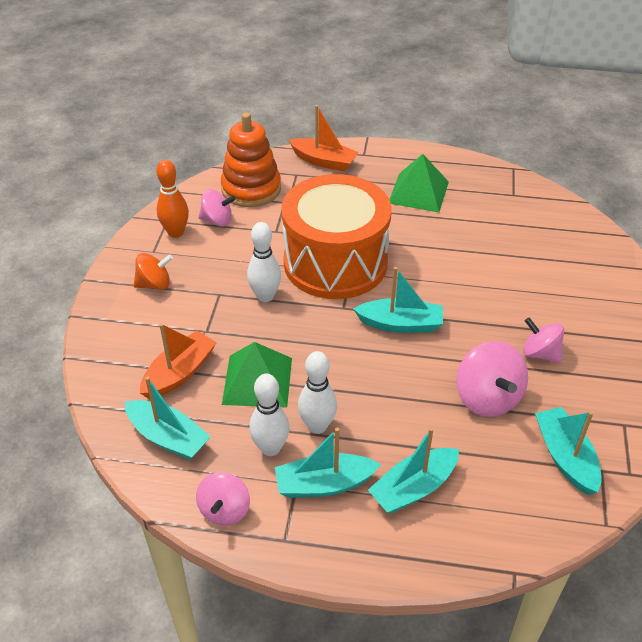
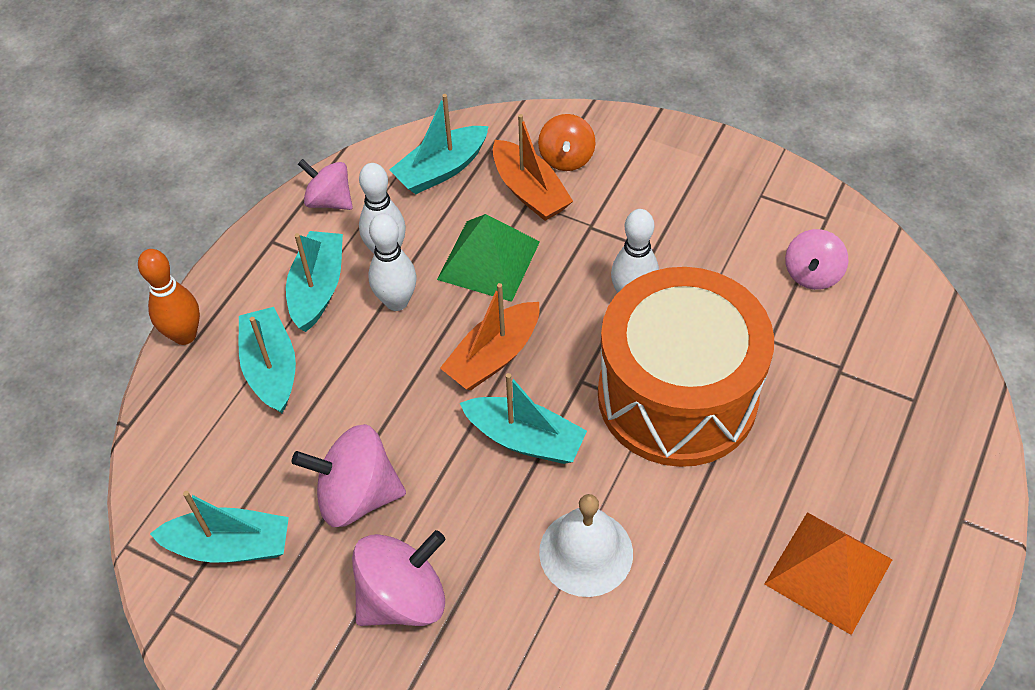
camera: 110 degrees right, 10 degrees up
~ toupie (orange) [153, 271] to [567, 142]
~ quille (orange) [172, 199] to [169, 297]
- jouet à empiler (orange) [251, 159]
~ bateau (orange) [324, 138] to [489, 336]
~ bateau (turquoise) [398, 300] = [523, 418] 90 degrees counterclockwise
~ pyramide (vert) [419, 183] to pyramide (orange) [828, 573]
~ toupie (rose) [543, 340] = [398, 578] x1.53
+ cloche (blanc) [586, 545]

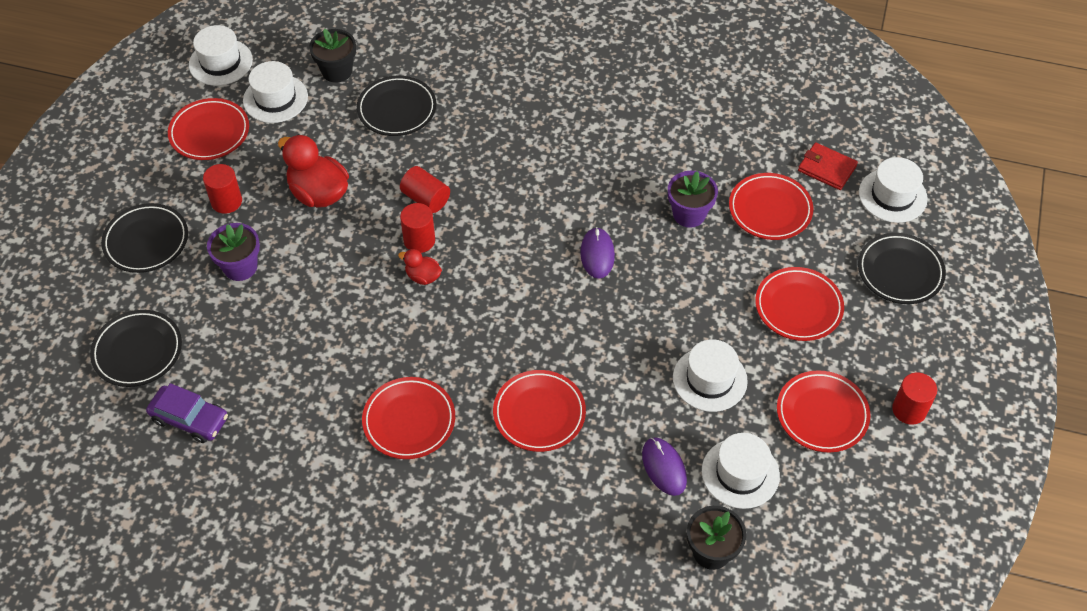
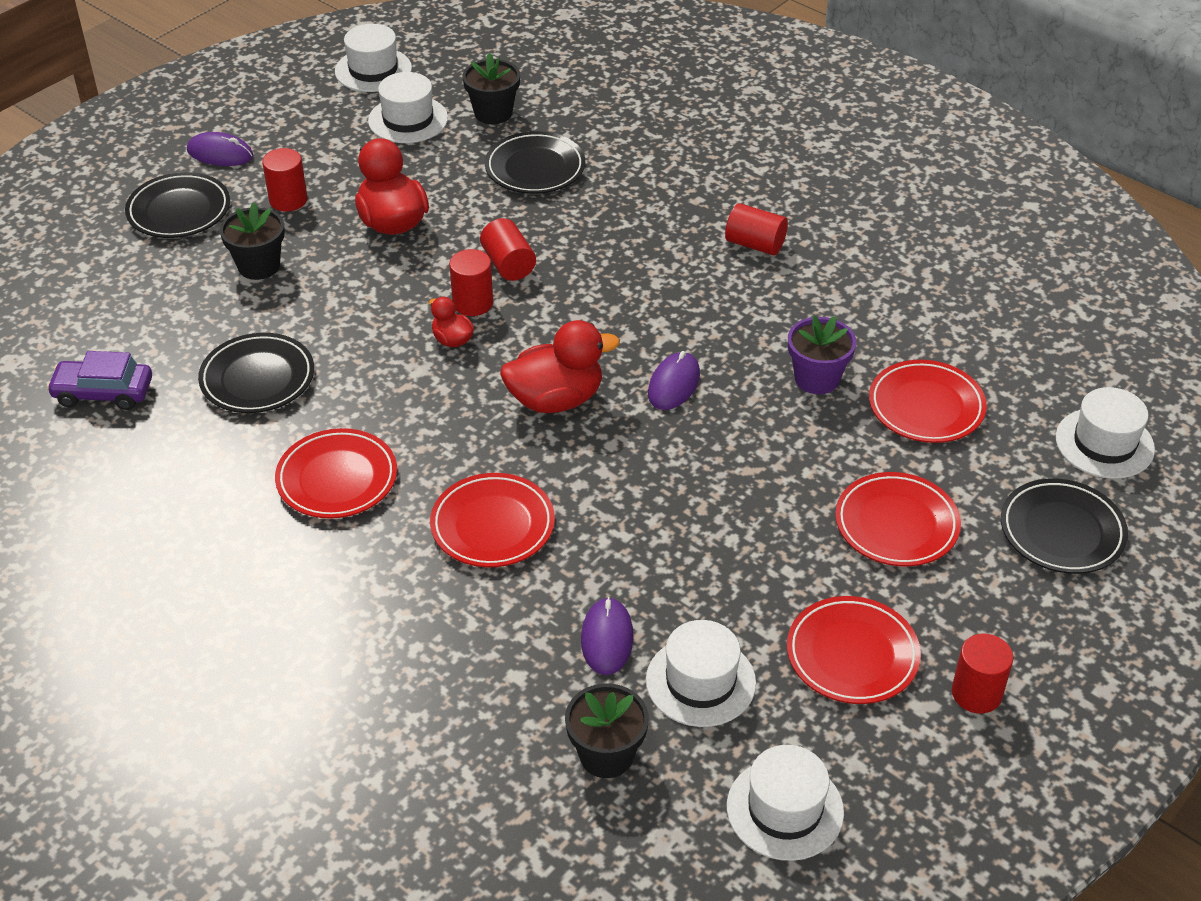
camera: 25 degrees right, 10 degrees down
~ assiette (noir) [136, 348] to [256, 373]
~ voiture (violet) [187, 413] = [99, 380] 135 degrees clockwise
- assiette (rouge) [208, 129]
~ pot de fleurs (violet) [233, 252] to pot de fleurs (noir) [252, 241]
~ chapeau (blanc) [710, 375] to [785, 803]
- portefeuille (rouge) [828, 166]
+ souris (violet) [220, 149]
+ canard (rouge) [560, 366]
+ cylindre (rouge) [756, 229]

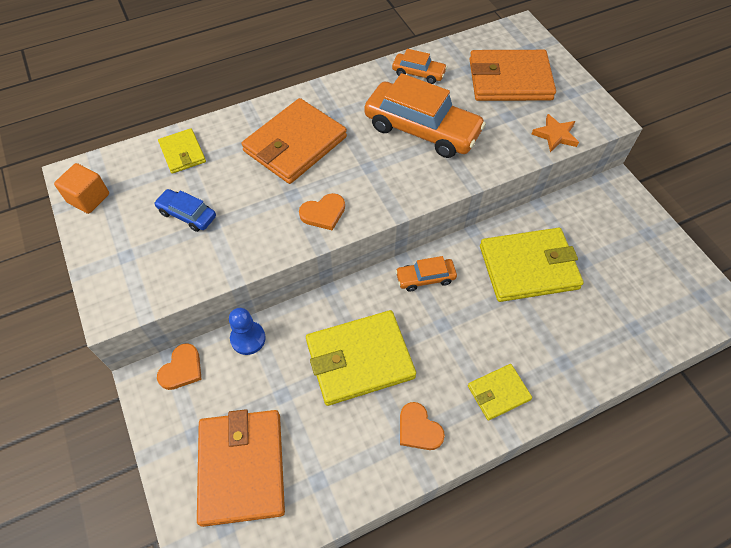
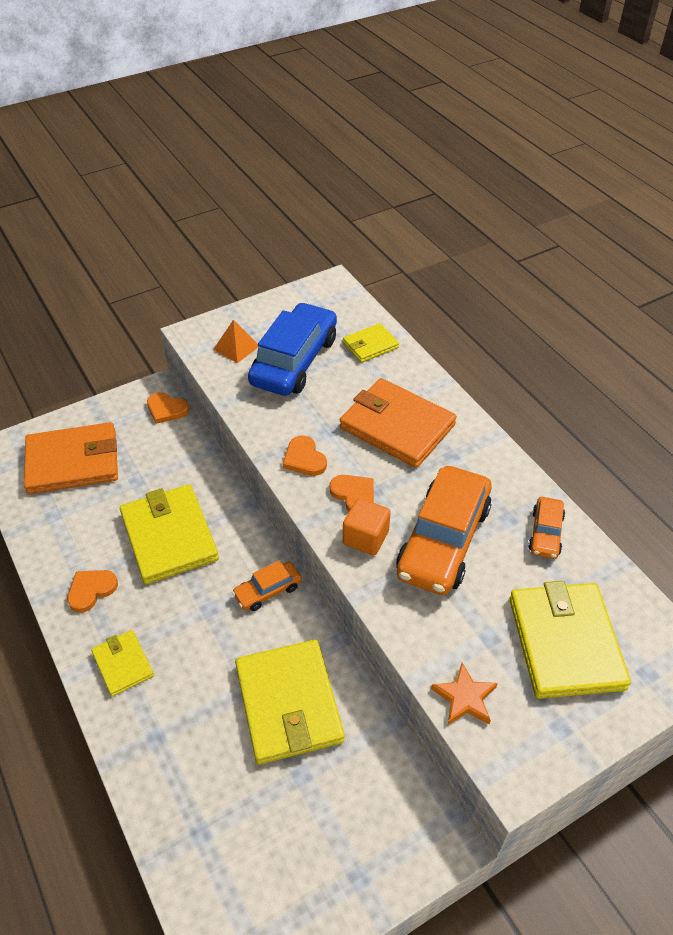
camera: 85 degrees right, 10 degrees down
~ cube (orange) [81, 188] to [367, 526]
~ voiture (bleu) [185, 210] = [292, 349] x2.05
- pion (bleu) [247, 331]
~ voiture (orange) [426, 274] = [267, 585] 105 degrees counterclockwise
~ portefeuille (orange) [513, 75] to portefeuille (jaune) [570, 640]
+ pyramide (orange) [236, 341]
+ cœur (orange) [352, 493]

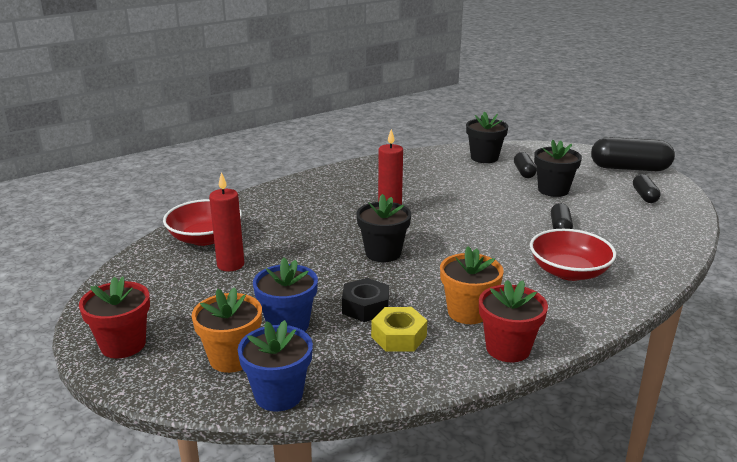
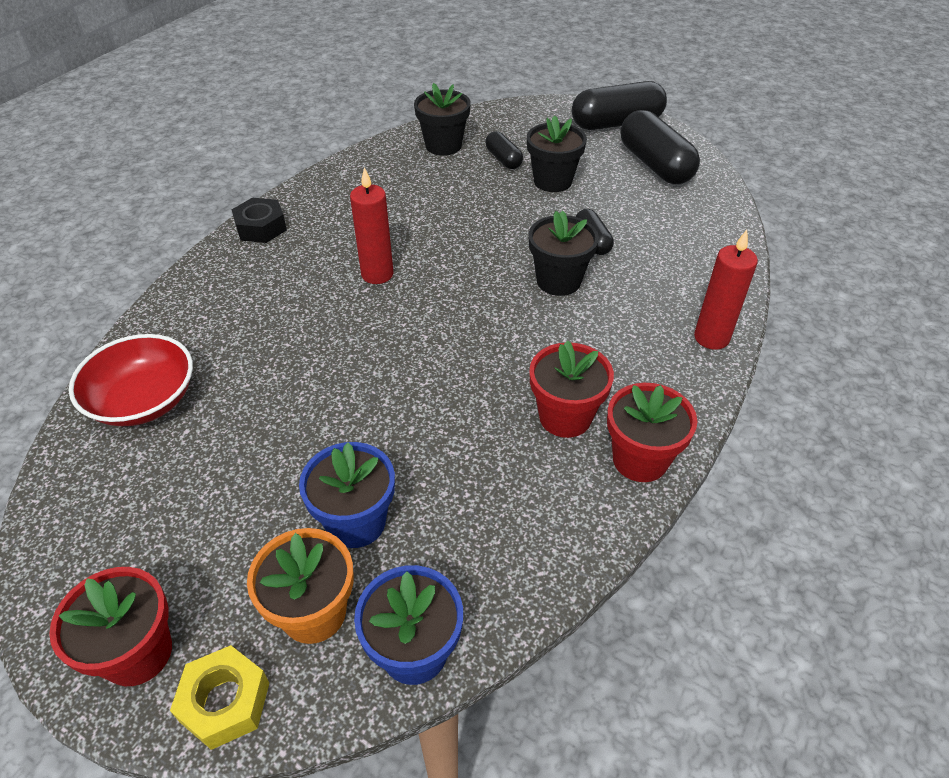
camera: 25 degrees left, 20 degrees up
~ bougie (rouge) [226, 221] to [726, 290]
~ écrou (noir) [365, 300] to [259, 220]
~ pot de fleurs (noir) [383, 228] to [563, 253]
~ écrou (jaune) [399, 329] to [219, 697]
~ pot de fleurs (orange) [472, 285] to pot de fleurs (rouge) [571, 389]
- bol (rouge) [573, 255]
~ gélule (noir) [647, 188] = [660, 147] x1.91

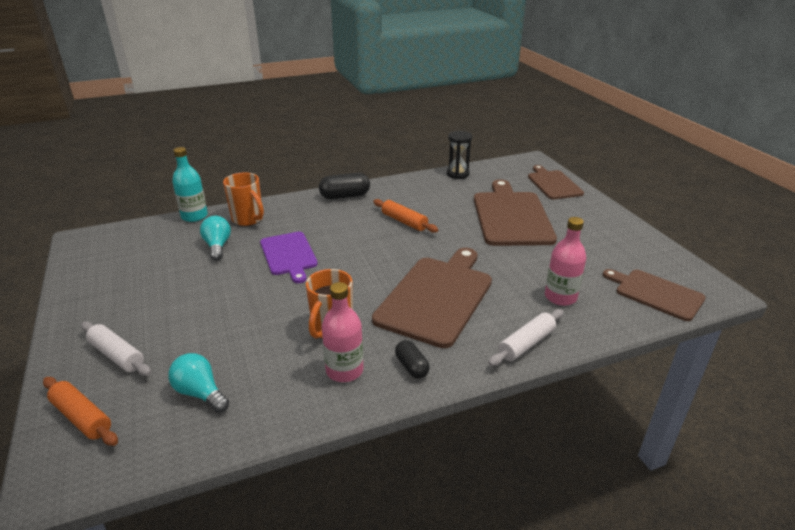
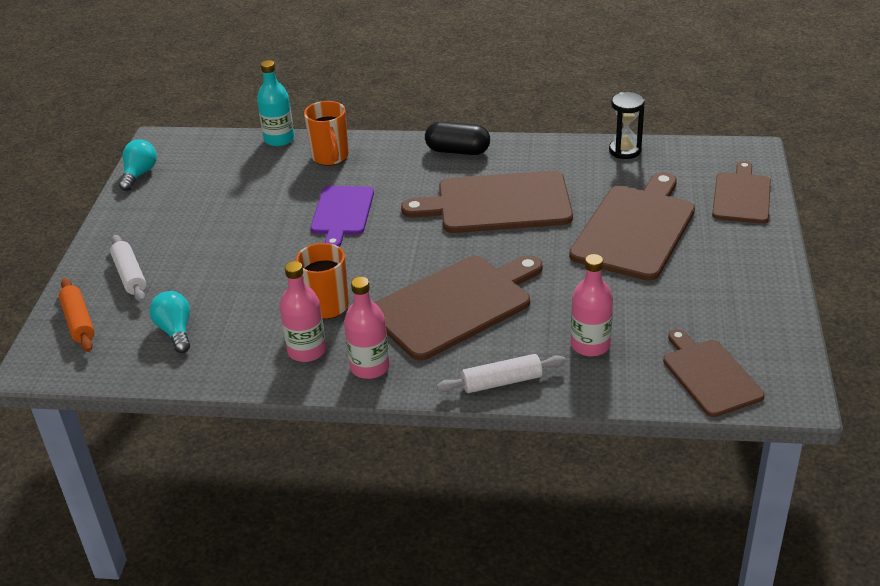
camera: 30 degrees right, 5 degrees up
~ ampoule (turquoise) [215, 238] to [138, 165]
~ rouleau à pâtisserie (orange) [405, 216] to planche à découper (marron) [487, 202]
~ gélule (noir) [412, 359] to bouteille (rose) [367, 328]

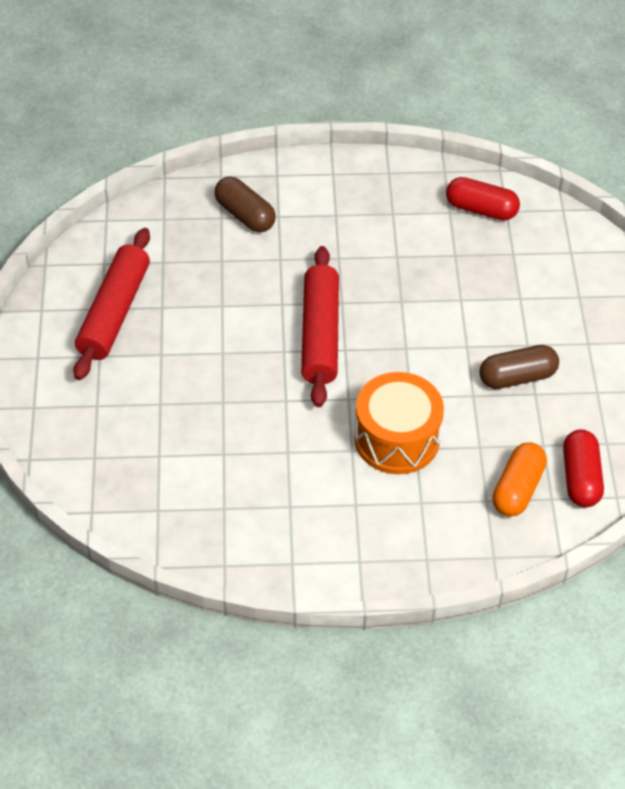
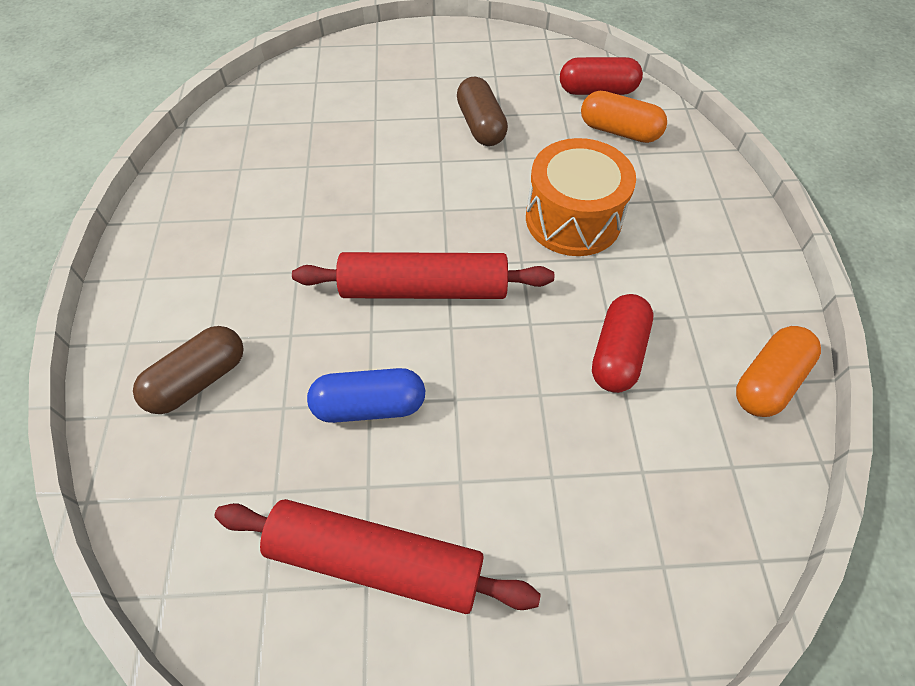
camera: 90 degrees left, 5 degrees up
~ gélule (rouge) [483, 198] to [622, 343]
+ gélule (bleu) [366, 395]
+ gélule (orange) [778, 371]

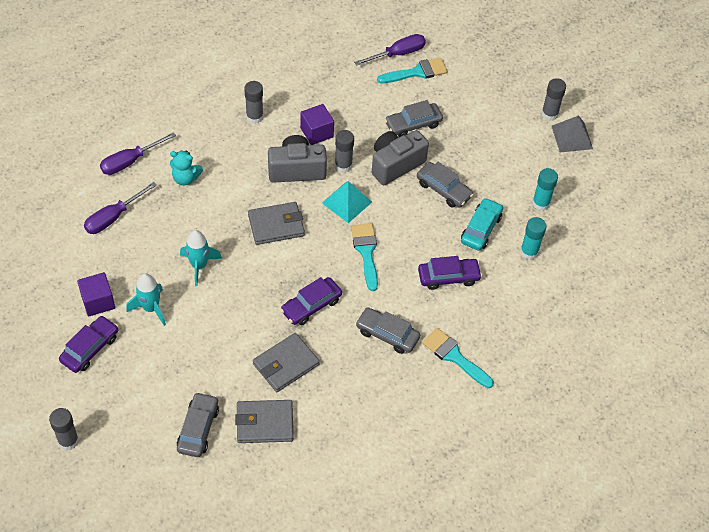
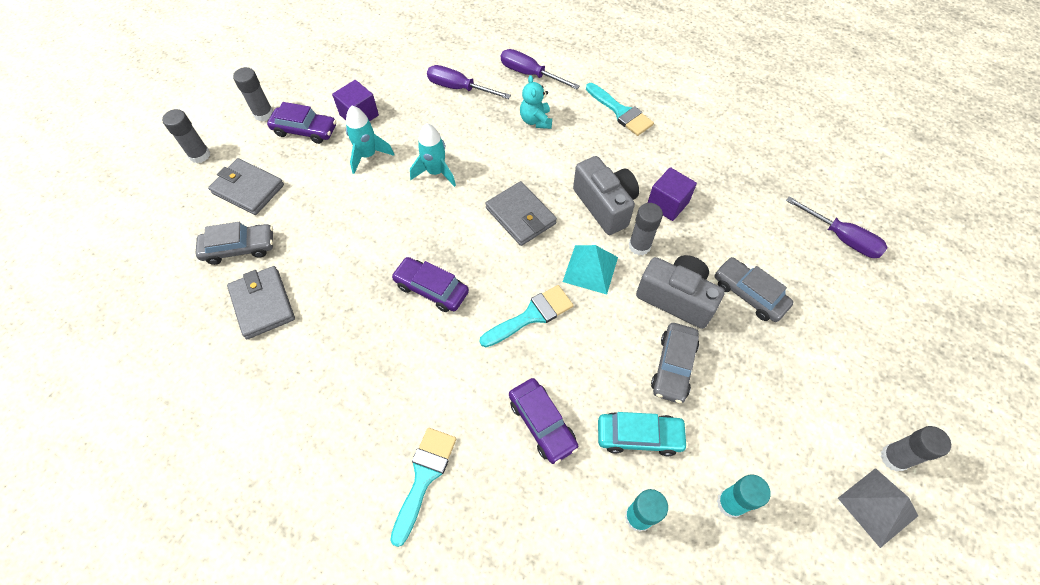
camera: 70 degrees right, 5 degrees up
~ bâton de colle (gris) [254, 102] to [253, 94]
~ portefeuille (gris) [286, 362] to [246, 186]
- voiture (gris) [388, 331]
~ pinceau (turquoise) [412, 70] to [620, 109]

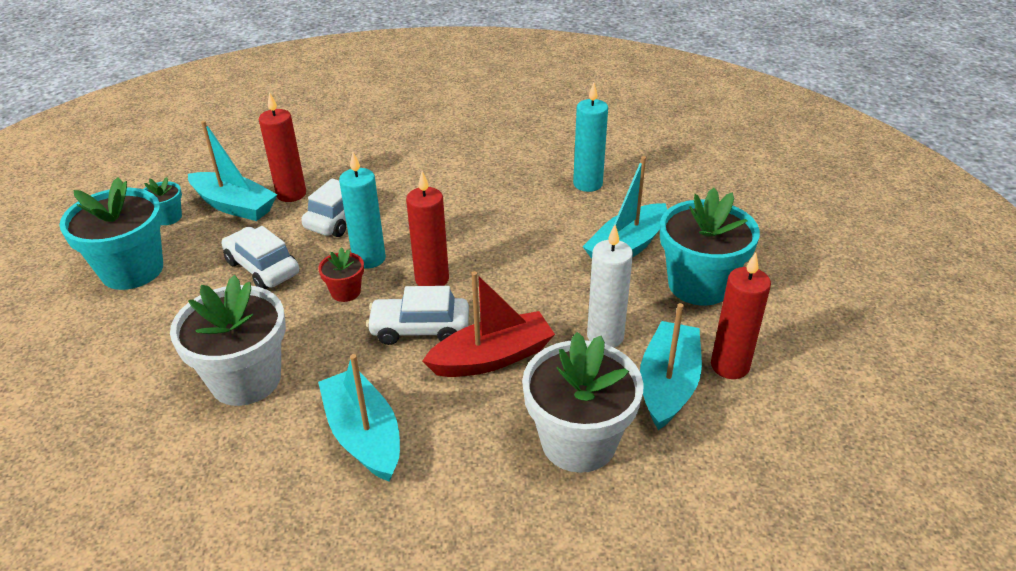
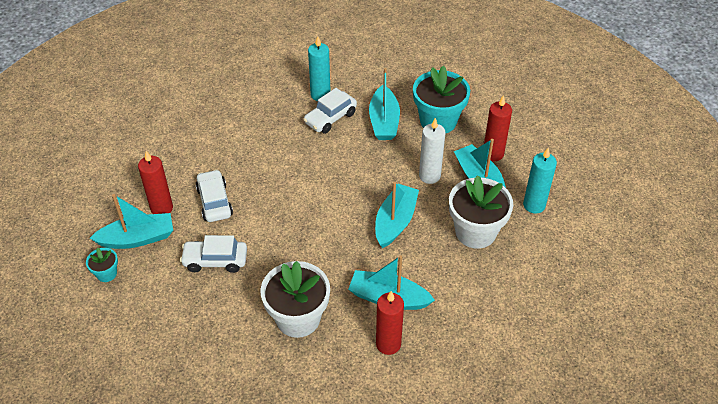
camera: 45 degrees left, 10 degrees up
- pot de fleurs (turquoise) [111, 233]
- pot de fleurs (rouge) [341, 274]
~ bougie (turquoise) [362, 210] to [540, 181]
~ voiture (blanc) [417, 315] to [330, 111]
~ bougie (rouge) [427, 228] to [390, 323]
~ bateau (rouge) [488, 324] to bateau (turquoise) [397, 215]

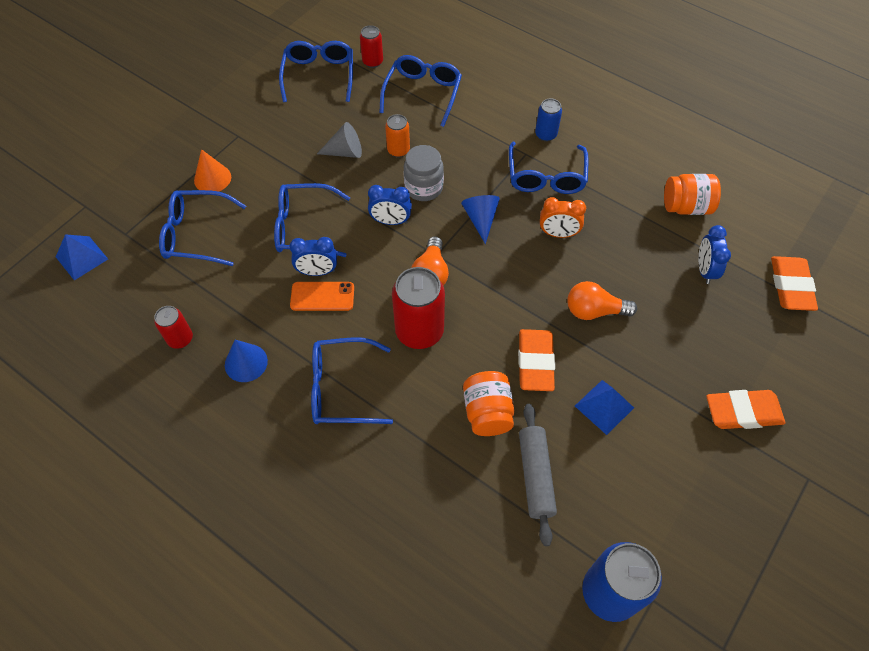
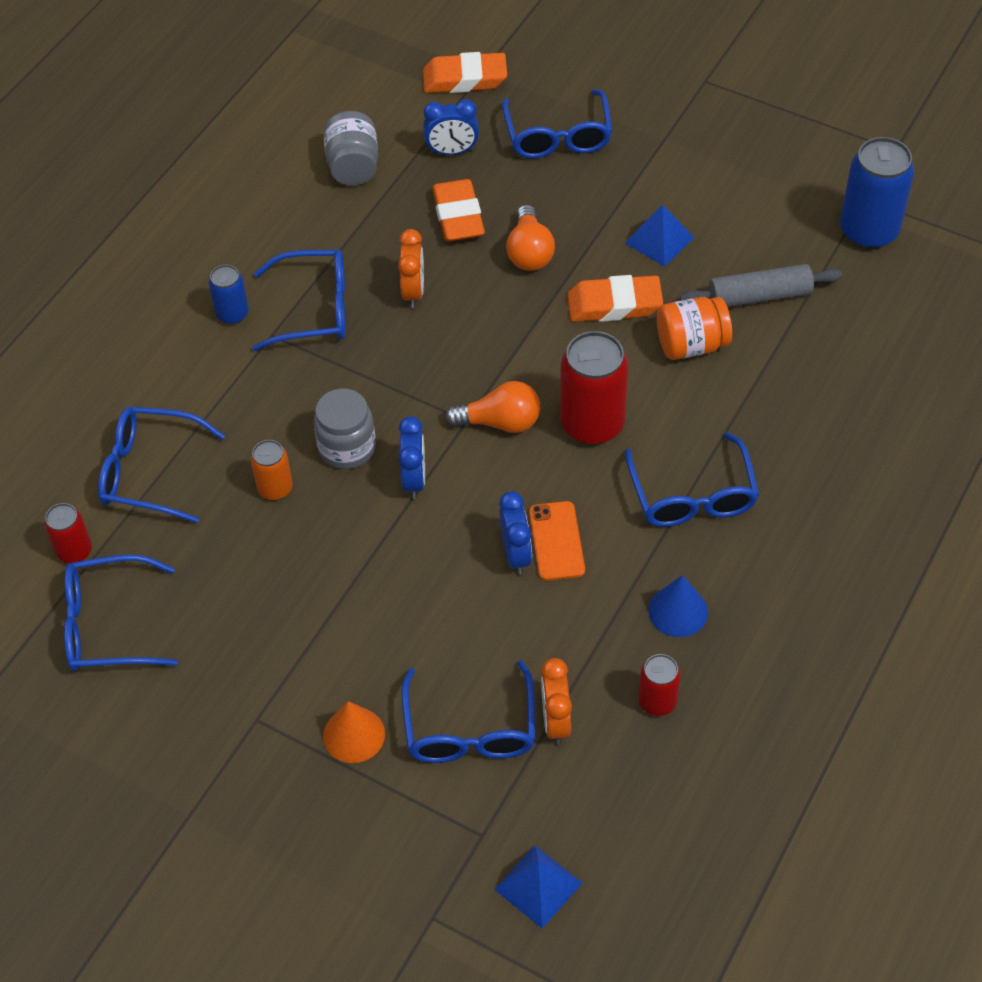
camera: 95 degrees left, 5 degrees down
~ lunettes (bleu) [312, 220] to [557, 123]
- cône (gris) [339, 140]
- cône (bleu) [480, 219]
~ bocal (orange) [692, 194] to bocal (gris) [350, 148]
~ gomme (orange) [745, 409] to [458, 210]
+ réveil (orange) [556, 701]

